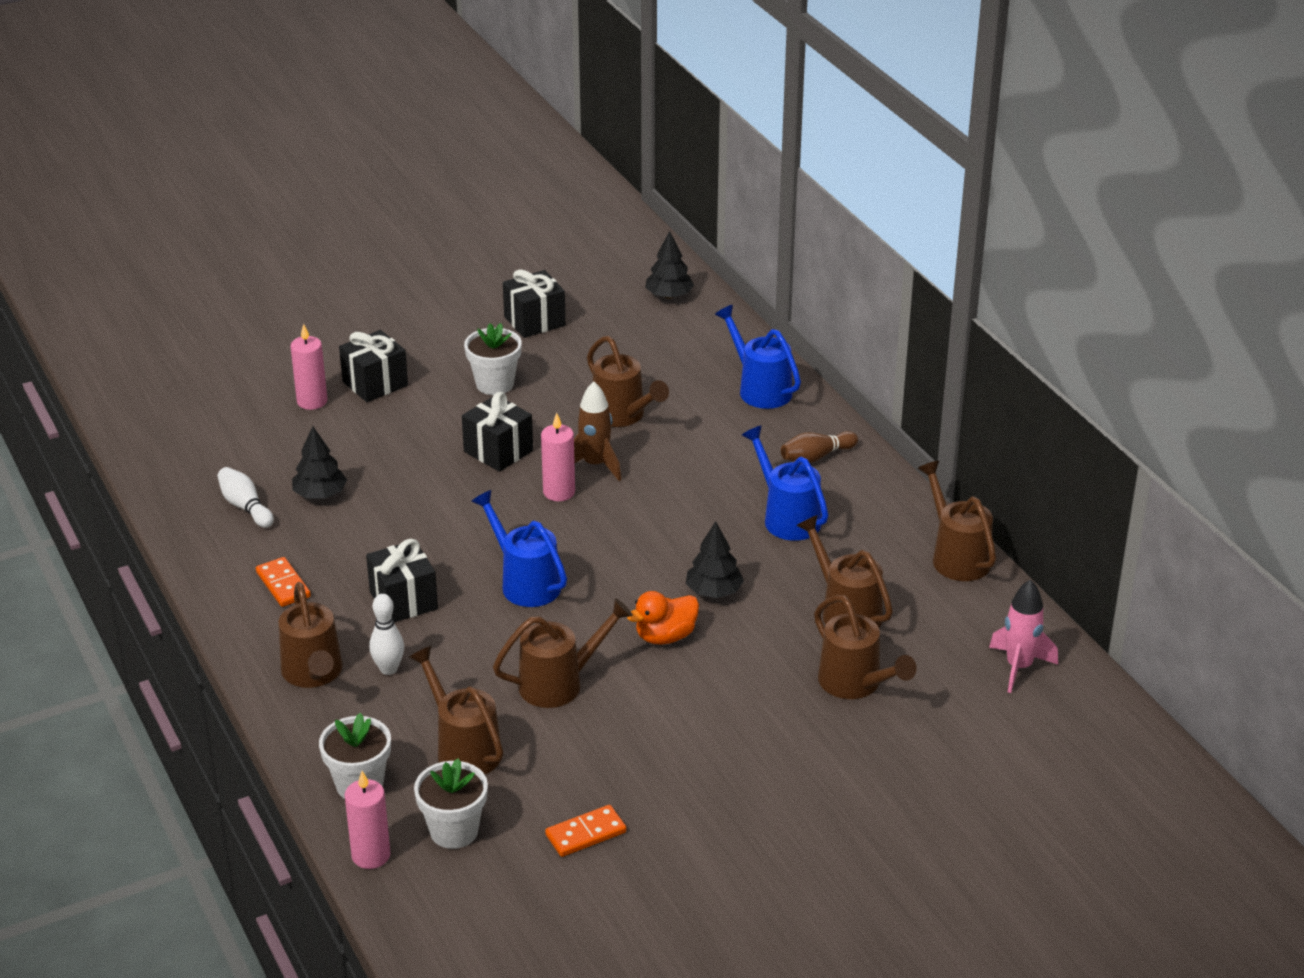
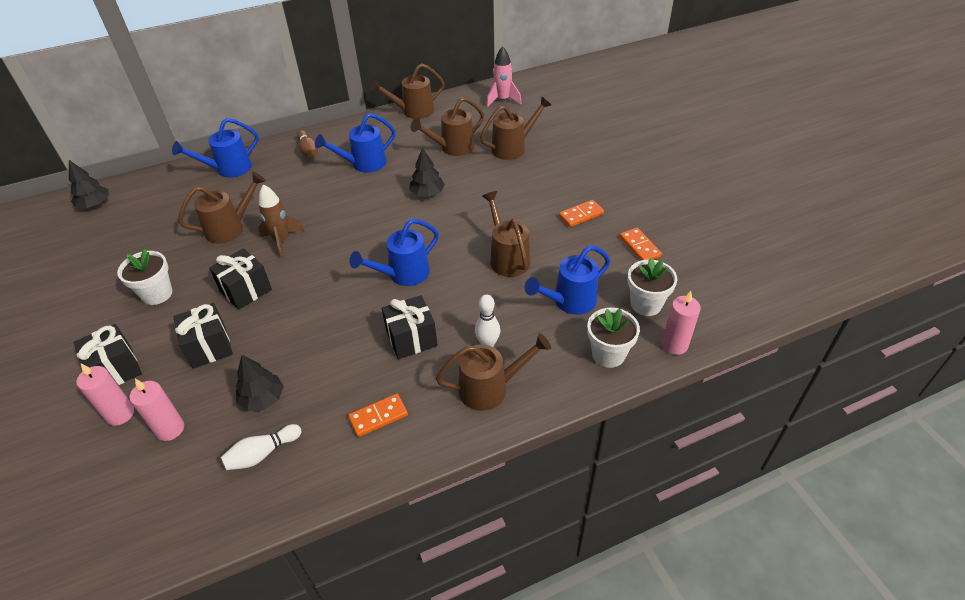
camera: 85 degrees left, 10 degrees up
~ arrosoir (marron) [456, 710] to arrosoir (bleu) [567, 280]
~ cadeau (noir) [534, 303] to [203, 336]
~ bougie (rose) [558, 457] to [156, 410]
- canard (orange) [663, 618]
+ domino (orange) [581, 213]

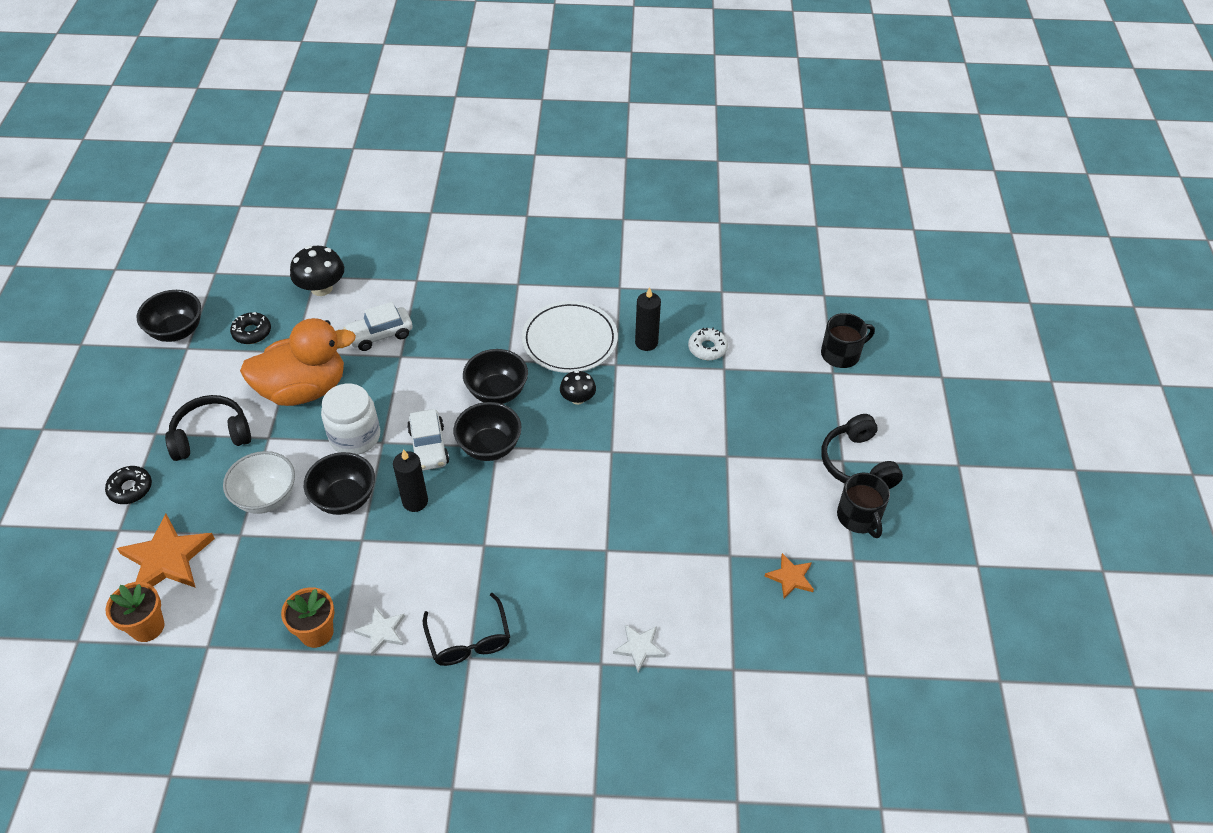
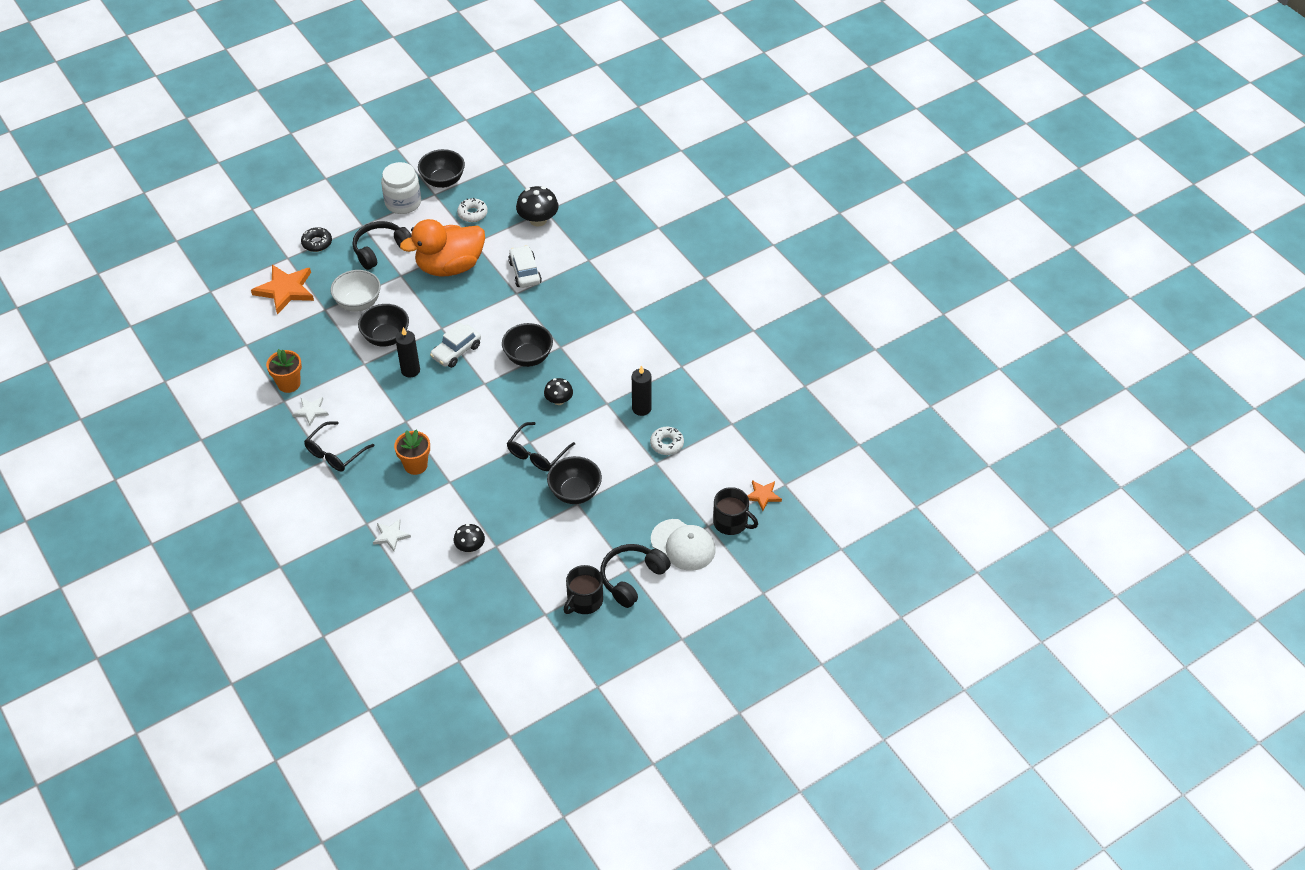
camera: 55 degrees right, 0 degrees up
~ pot de fleurs (orange) [135, 612] to [412, 452]
~ casque audio (noir) [208, 428] = [382, 245] 75 degrees counterclockwise
~ beignet (noir) [250, 328] to beignet (blanc) [472, 210]
~ canard (orange) [298, 362] = [442, 248] 120 degrees clockwise
~ bocal (blanc) [350, 419] to [401, 188]
~ voiture (blanc) [378, 326] = [525, 266] 45 degrees clockwise
~ bol (noir) [487, 431] to [574, 480]
- assiette (blanc) [570, 337]
~ étoile (orange) [789, 576] to [764, 495]
+ champignon (noir) [469, 538]
+ lunettes (noir) [541, 446]
+ casquette (blanc) [683, 545]

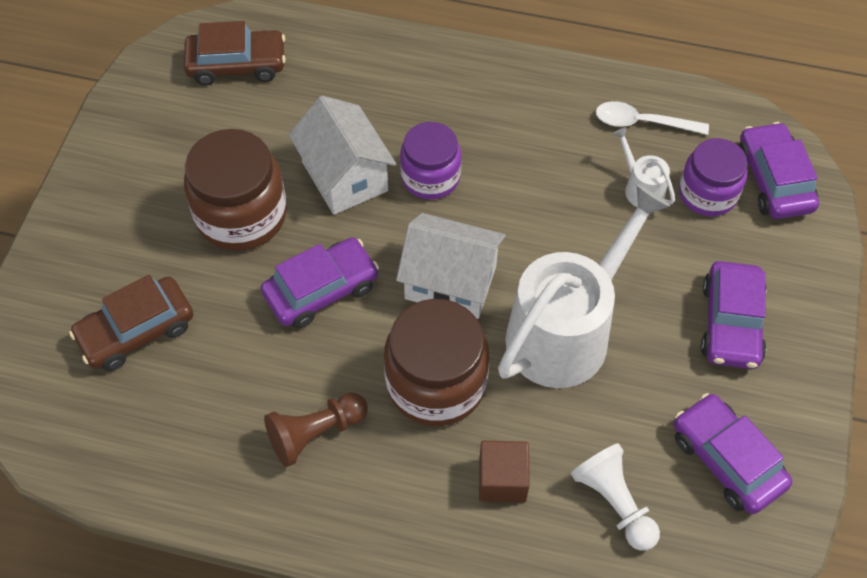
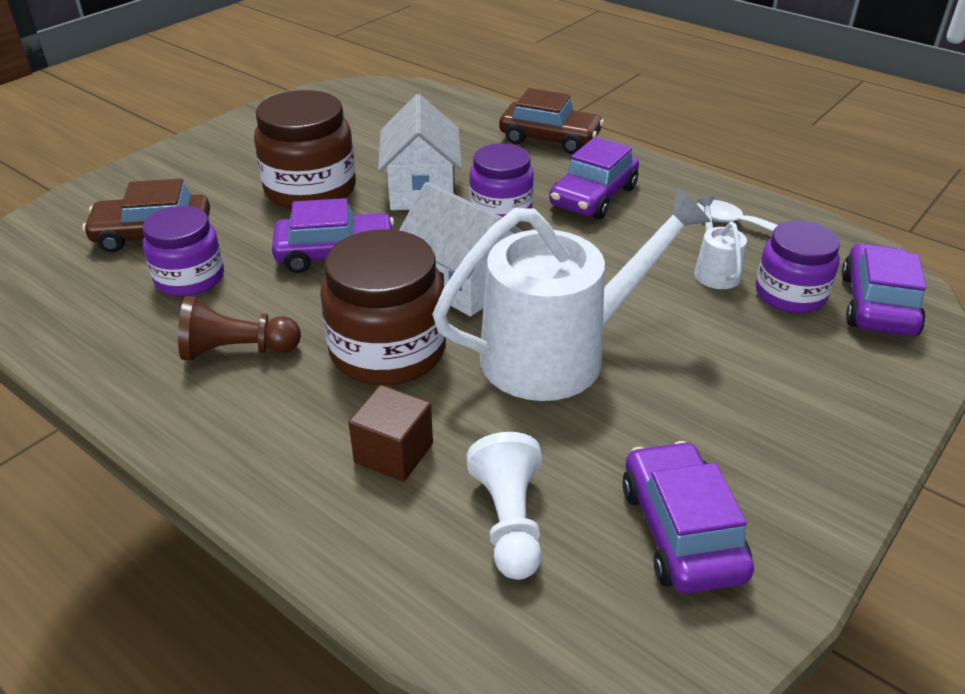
camera: 25 degrees right, 20 degrees down
~ voiture (marron) [235, 53] to [551, 121]
~ voiture (violet) [734, 315] to [594, 178]
+ bocal (violet) [183, 251]

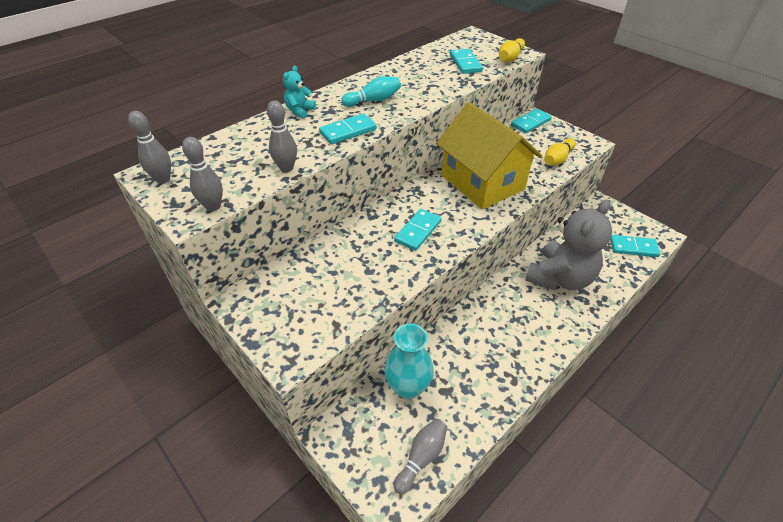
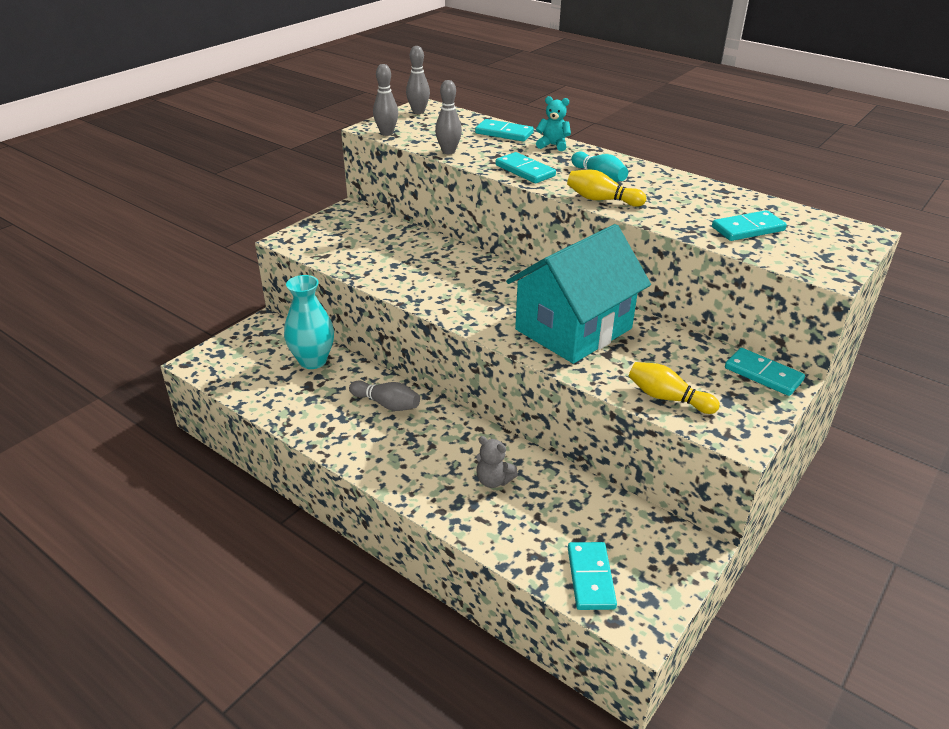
camera: 80 degrees right, 10 degrees down
~ domino (turquoise) [418, 230] to [504, 130]
~ quille (gris) [420, 456] to [384, 395]
~ maison (jaune) [489, 155] to maison (turquoise) [578, 294]
~ quille (jaune) [512, 50] to [606, 188]
~ ours en peluche (gris) [568, 244] = [497, 462] x0.42

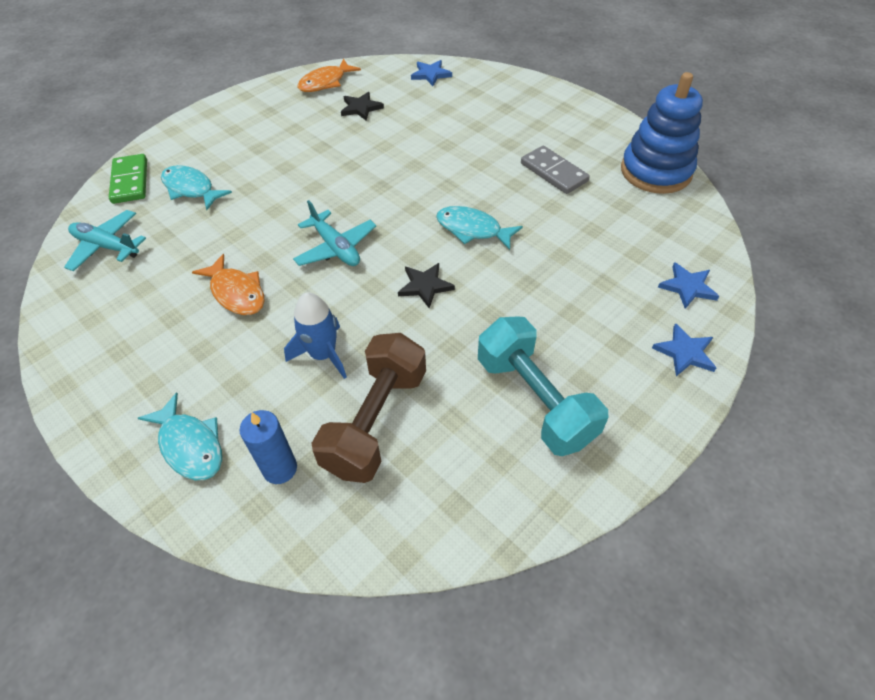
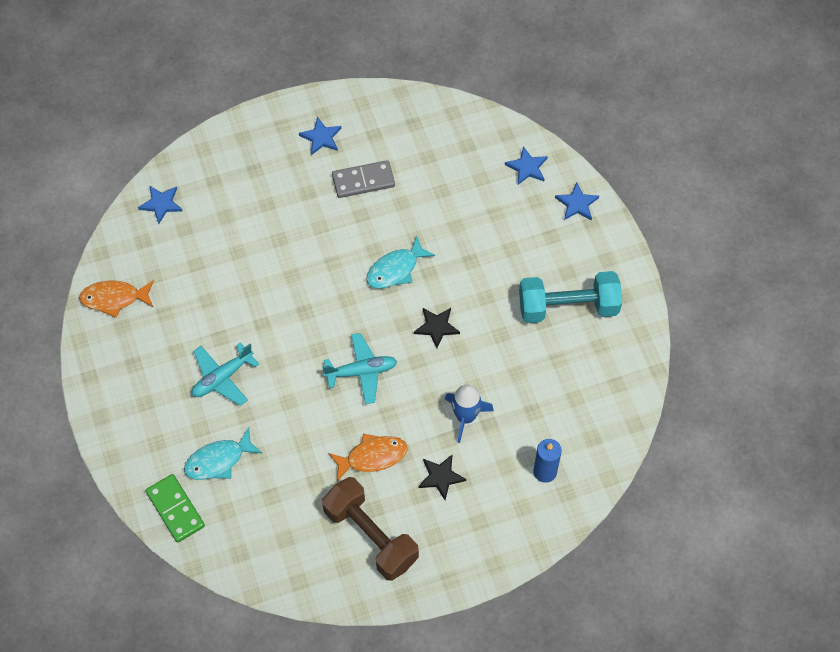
camera: 65 degrees left, 10 degrees up
~ avion (turquoise) [105, 241] to [225, 374]
~ domino (vert) [128, 179] = [175, 508] 45 degrees clockwise
- poisson (turquoise) [180, 436]
~ poisson (orange) [329, 75] = [116, 299] 105 degrees clockwise
~ haltère (marron) [368, 408] to [370, 529]
~ étoile (noir) [362, 106] to [442, 477]
- jouet à empiler (bleu) [662, 133]
+ étoile (bleu) [320, 136]

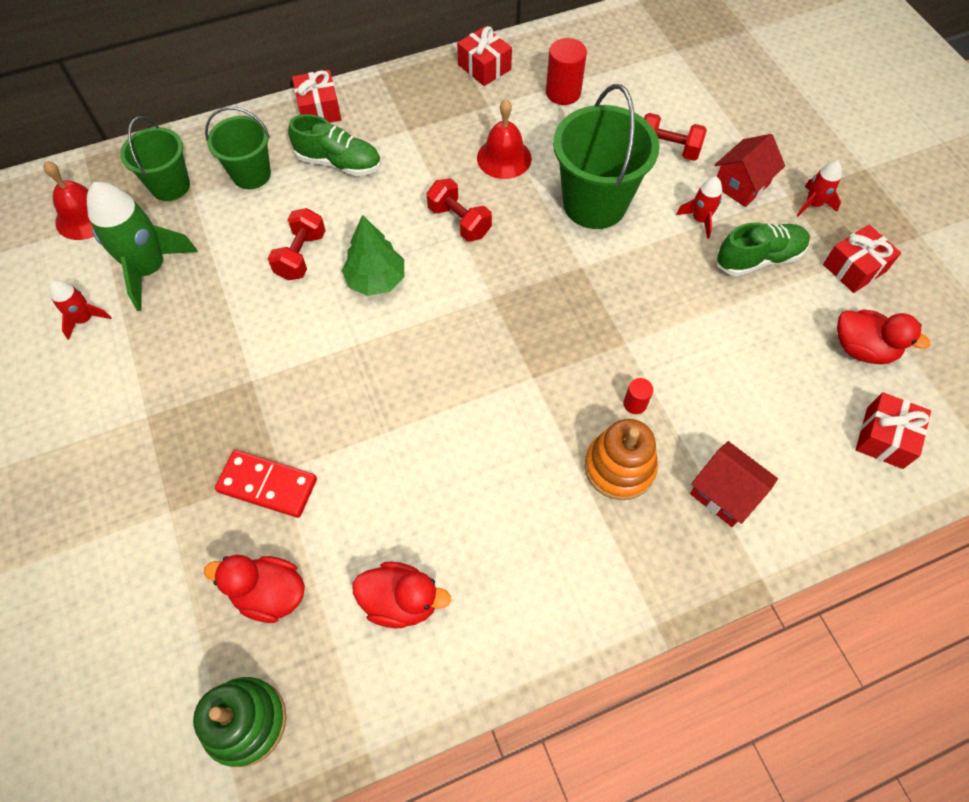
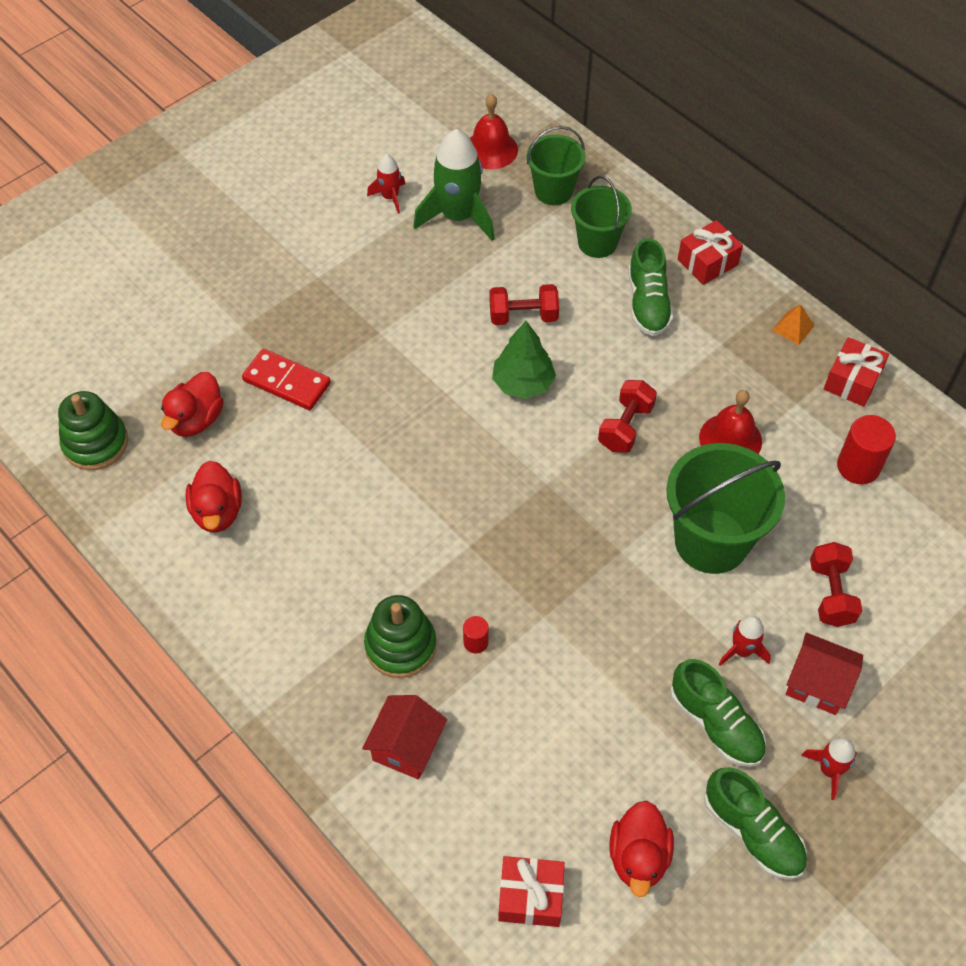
camera: 70 degrees right, 5 degrees down
~ canard (rouge) [254, 589] = [192, 404] 150 degrees counterclockwise
~ domino (rouge) [266, 484] = [286, 379] 60 degrees counterclockwise
~ jouet à empiler (orange) [621, 459] to jouet à empiler (vert) [400, 636]
~ cadeau (rouge) [862, 259] to chaussure (vert) [755, 823]
+ pyramide (orange) [793, 324]

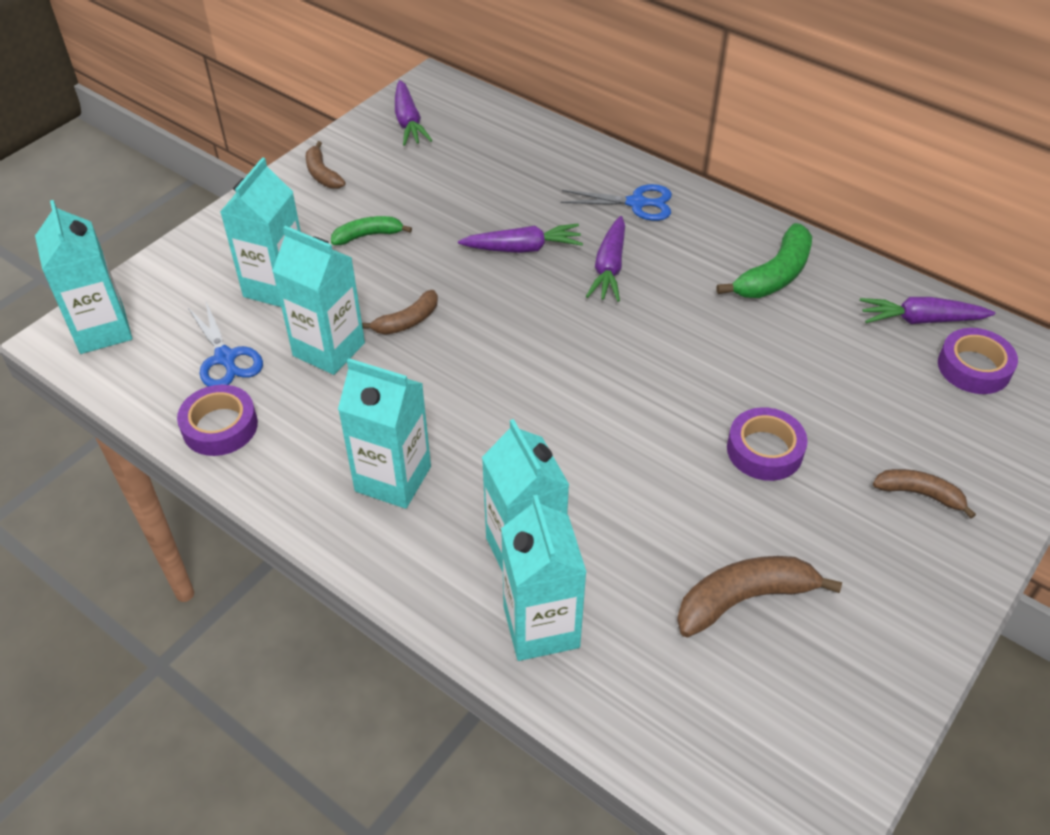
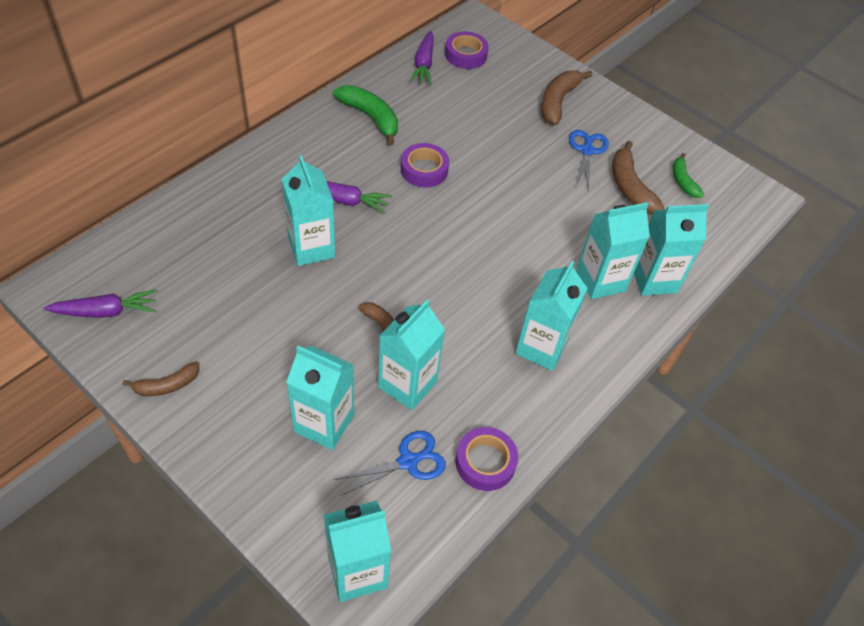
camera: 90 degrees left, 5 degrees up
~ banane (vert) [371, 230] to [688, 175]
~ carotte (violet) [520, 238] to brique de lait (turquoise) [308, 210]
~ ciseaux (bleu) [616, 202] to [589, 161]
~ ruban adhésif (violet) [767, 444] to [425, 165]
~ banane (marron) [924, 493] = [566, 97] x1.61

